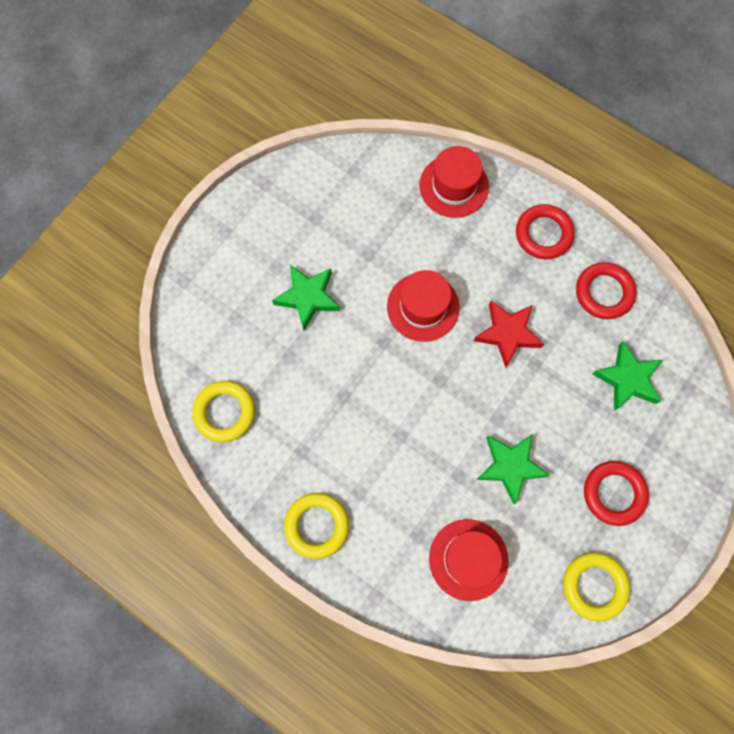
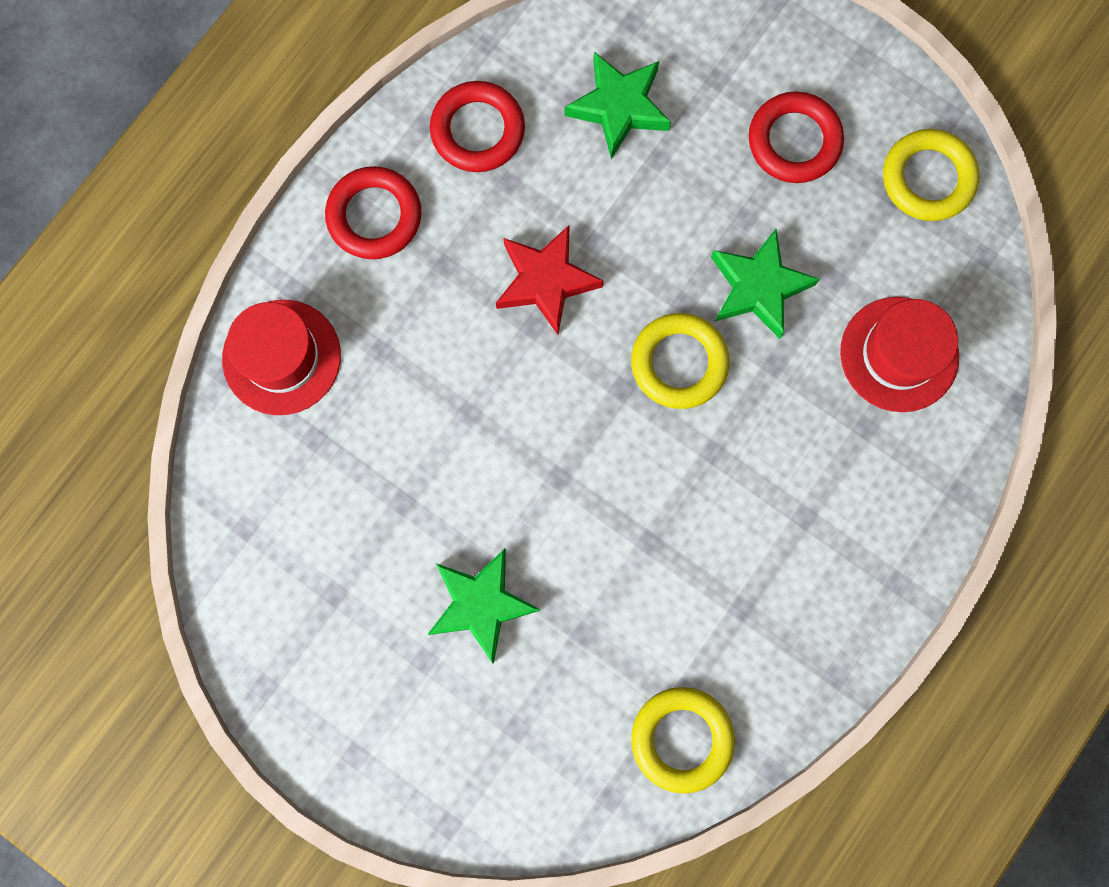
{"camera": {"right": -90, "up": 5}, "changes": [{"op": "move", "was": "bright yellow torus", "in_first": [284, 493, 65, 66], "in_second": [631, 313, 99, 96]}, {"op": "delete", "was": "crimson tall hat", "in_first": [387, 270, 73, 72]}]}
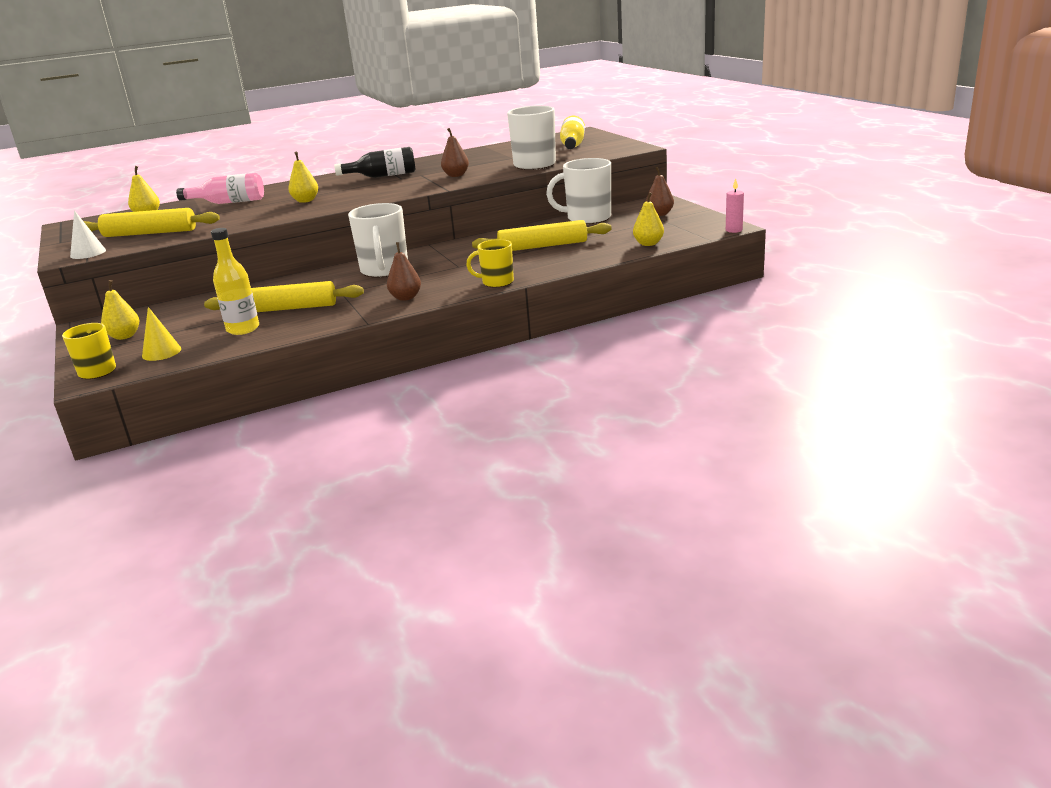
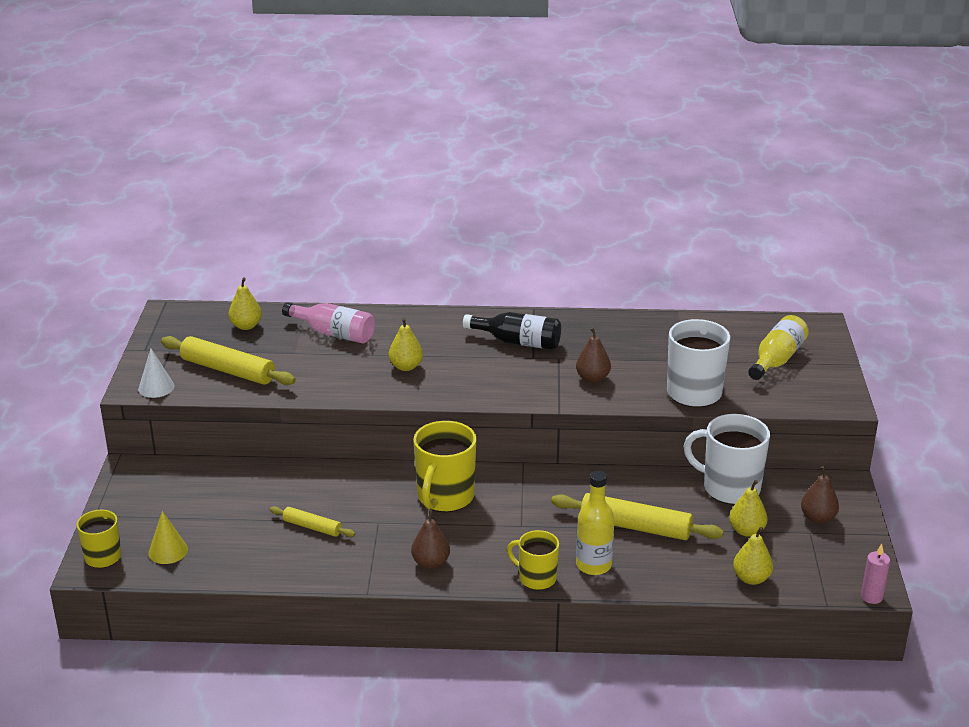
{"camera": {"right": 25, "up": 5}, "changes": [{"op": "move", "was": "bright yellow toy pear", "in_first": [101, 280, 38, 60], "in_second": [729, 480, 39, 57]}, {"op": "resize", "was": "bright yellow rolling pin", "in_first": [204, 281, 160, 31], "in_second": [270, 506, 85, 31], "ratio": 0.55}, {"op": "move", "was": "bright yellow flask", "in_first": [211, 228, 48, 107], "in_second": [576, 471, 39, 104]}, {"op": "recolor", "was": "snow-white tea mug", "now": "bright yellow tea mug", "in_first": [348, 203, 60, 75], "in_second": [413, 421, 64, 91]}]}
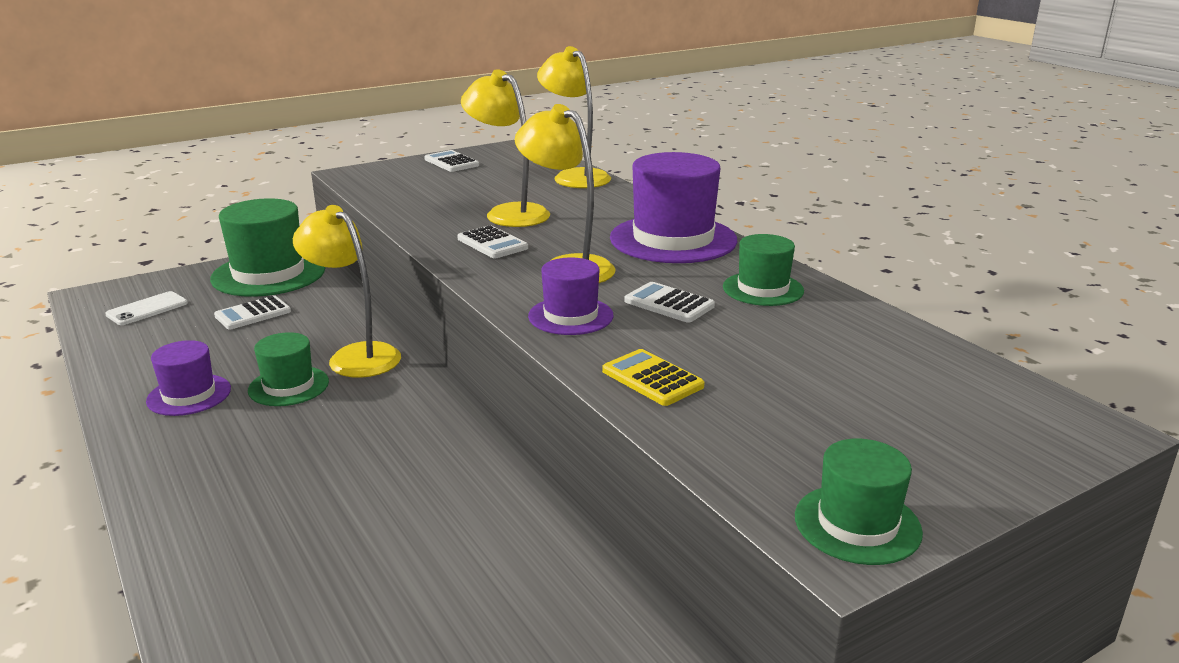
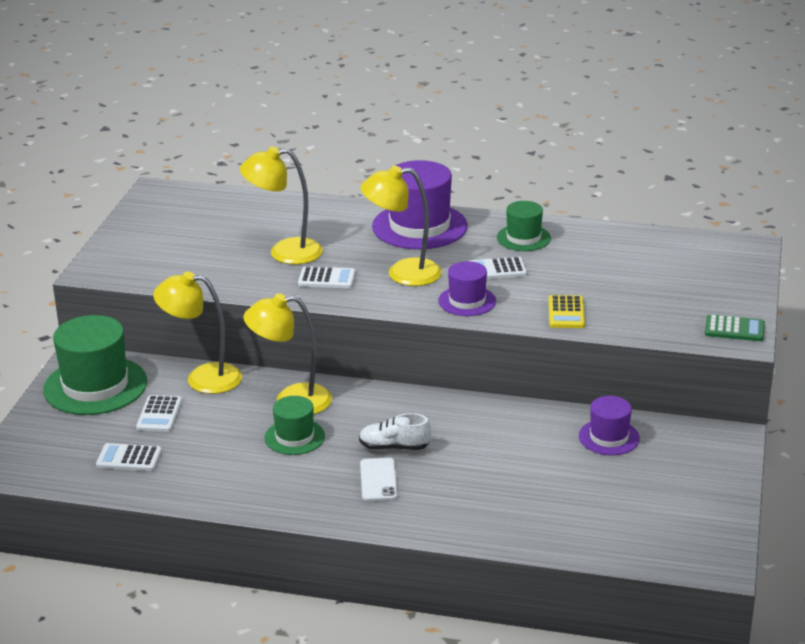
{"camera": {"right": -45, "up": 5}, "changes": [{"op": "move", "was": "snow-white mobile phone", "in_first": [105, 291, 83, 34], "in_second": [360, 458, 38, 43]}, {"op": "move", "was": "royal purple tall hat", "in_first": [146, 340, 85, 76], "in_second": [579, 396, 61, 59]}, {"op": "move", "was": "snow-white calculator", "in_first": [424, 150, 55, 22], "in_second": [96, 443, 66, 28]}, {"op": "move", "was": "bright yellow desk lamp", "in_first": [537, 46, 74, 142], "in_second": [153, 271, 89, 123]}, {"op": "rotate", "was": "bright yellow calculator", "in_first": [602, 349, 102, 57], "in_second": [549, 295, 36, 33], "clockwise": -90}, {"op": "replace", "was": "leaf-green tall hat", "now": "leaf-green calculator", "in_first": [795, 439, 128, 126], "in_second": [705, 314, 60, 27]}, {"op": "insert", "now": "snow-white sneaker", "in_second": [359, 413, 72, 37]}]}
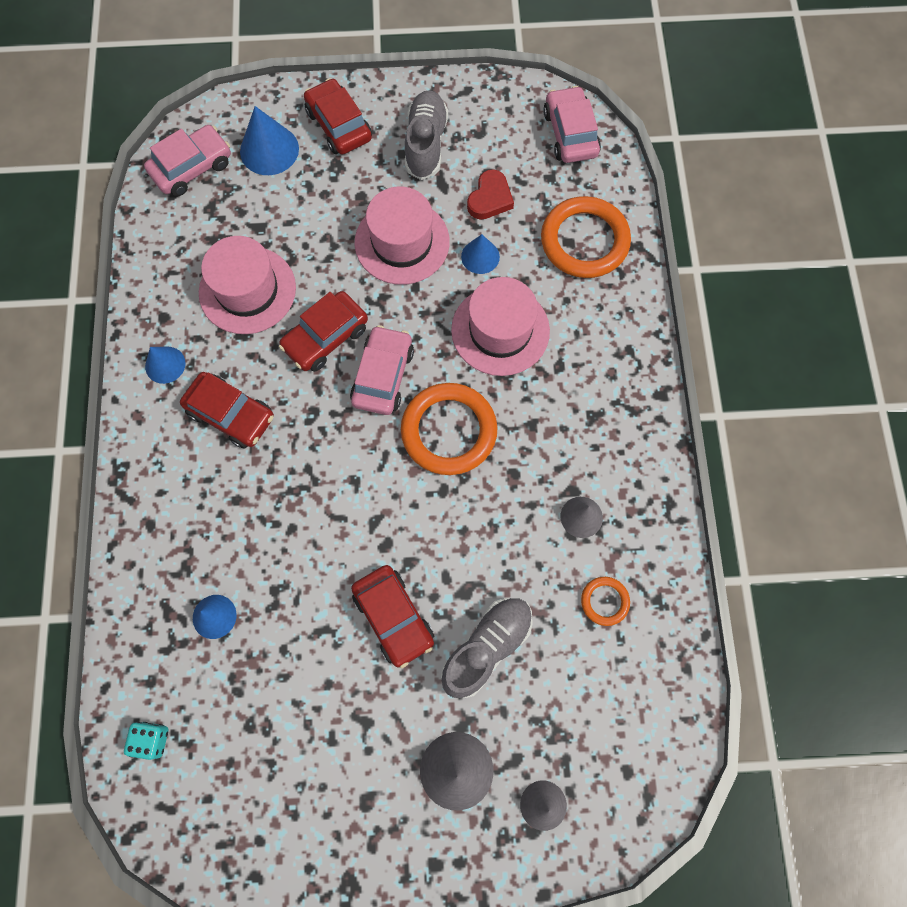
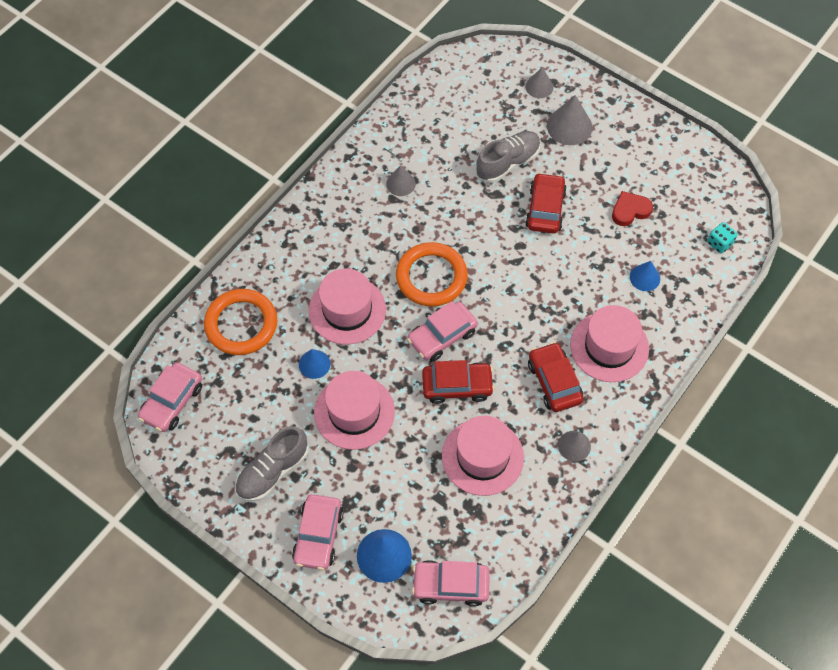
{"camera": {"right": -140, "up": -10}, "changes": [{"op": "recolor", "was": "cobalt cone shape", "now": "grey cone shape", "in_first": [145, 347, 40, 37], "in_second": [558, 431, 33, 31]}, {"op": "recolor", "was": "crimson car", "now": "rosy car", "in_first": [304, 78, 68, 77], "in_second": [292, 494, 52, 76]}, {"op": "rotate", "was": "grey sneaker", "in_first": [441, 598, 92, 100], "in_second": [476, 131, 65, 52], "clockwise": 150}, {"op": "move", "was": "crimson love heart", "in_first": [467, 169, 47, 51], "in_second": [612, 191, 41, 35]}, {"op": "delete", "was": "bright orange torus", "in_first": [581, 577, 49, 49]}, {"op": "insert", "now": "rosy tall hat", "in_second": [570, 305, 79, 77]}]}
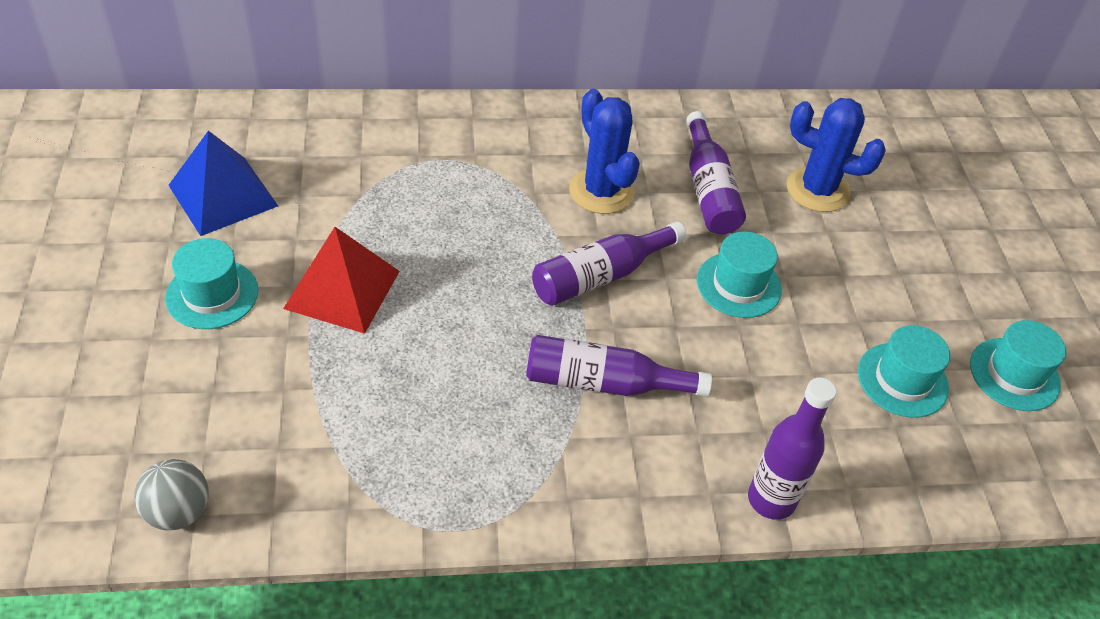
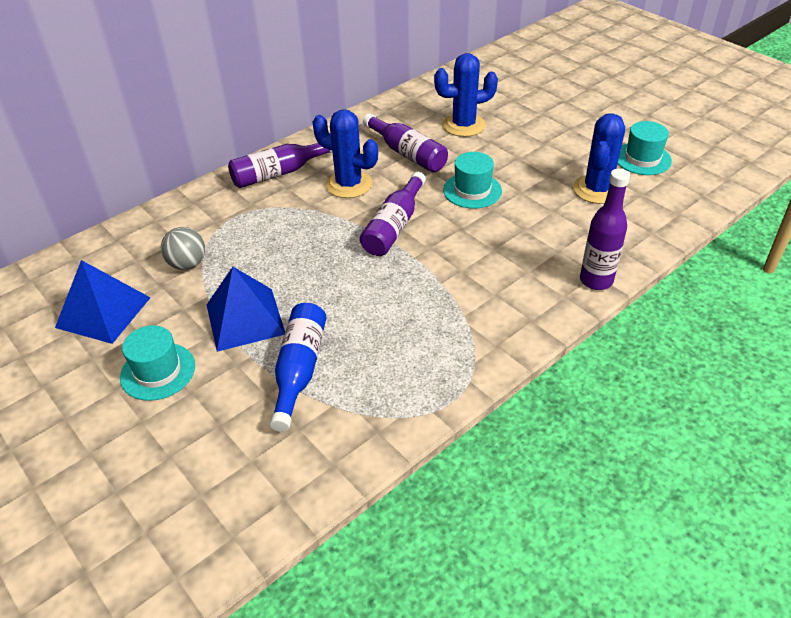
{"camera": {"right": -30, "up": -5}, "changes": [{"op": "move", "was": "grey play ball", "in_first": [134, 459, 74, 71], "in_second": [161, 227, 44, 43]}, {"op": "recolor", "was": "crimson solid pyramid", "now": "cobalt solid pyramid", "in_first": [283, 227, 117, 107], "in_second": [207, 267, 78, 85]}, {"op": "move", "was": "royal purple flask", "in_first": [526, 335, 186, 62], "in_second": [228, 143, 104, 45]}, {"op": "replace", "was": "teal tall hat", "now": "cobalt cactus", "in_first": [858, 325, 93, 93], "in_second": [573, 113, 52, 91]}, {"op": "insert", "now": "cobalt flask", "in_second": [270, 303, 56, 129]}]}
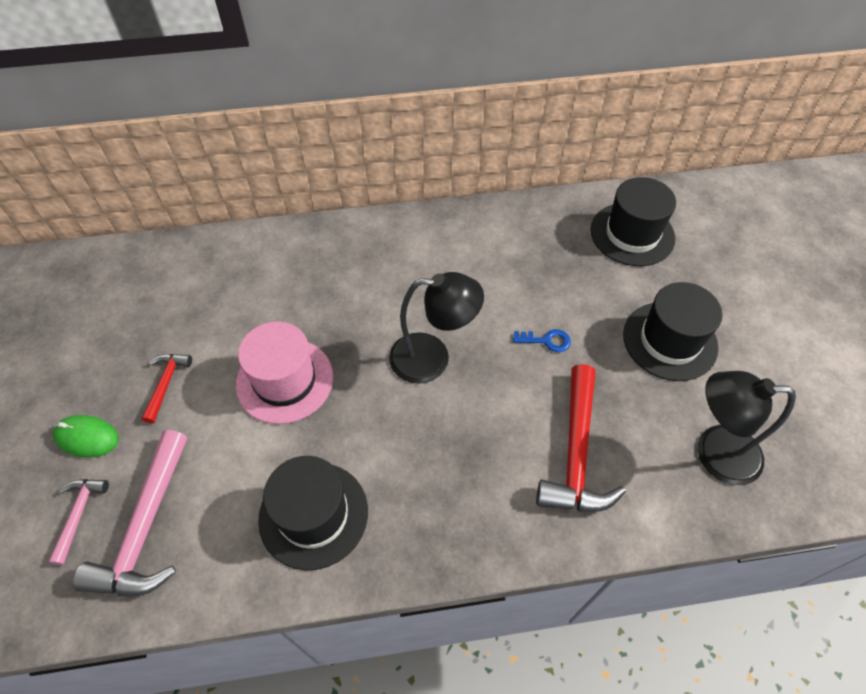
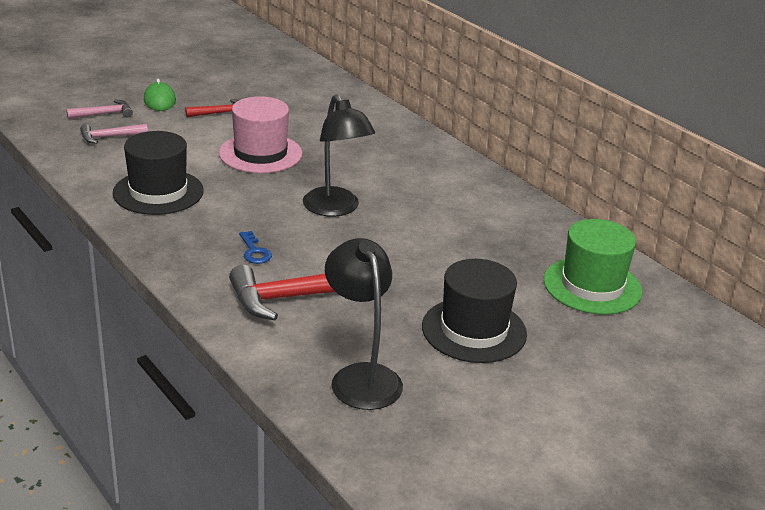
{"camera": {"right": 60, "up": -25}, "changes": [{"op": "resize", "was": "rosy hammer", "in_first": [73, 430, 114, 166], "in_second": [80, 124, 68, 20], "ratio": 0.52}, {"op": "move", "was": "cobalt door key", "in_first": [513, 329, 58, 23], "in_second": [239, 231, 33, 33]}, {"op": "recolor", "was": "jet-black tall hat", "now": "leaf-green tall hat", "in_first": [591, 177, 85, 89], "in_second": [544, 219, 98, 96]}]}
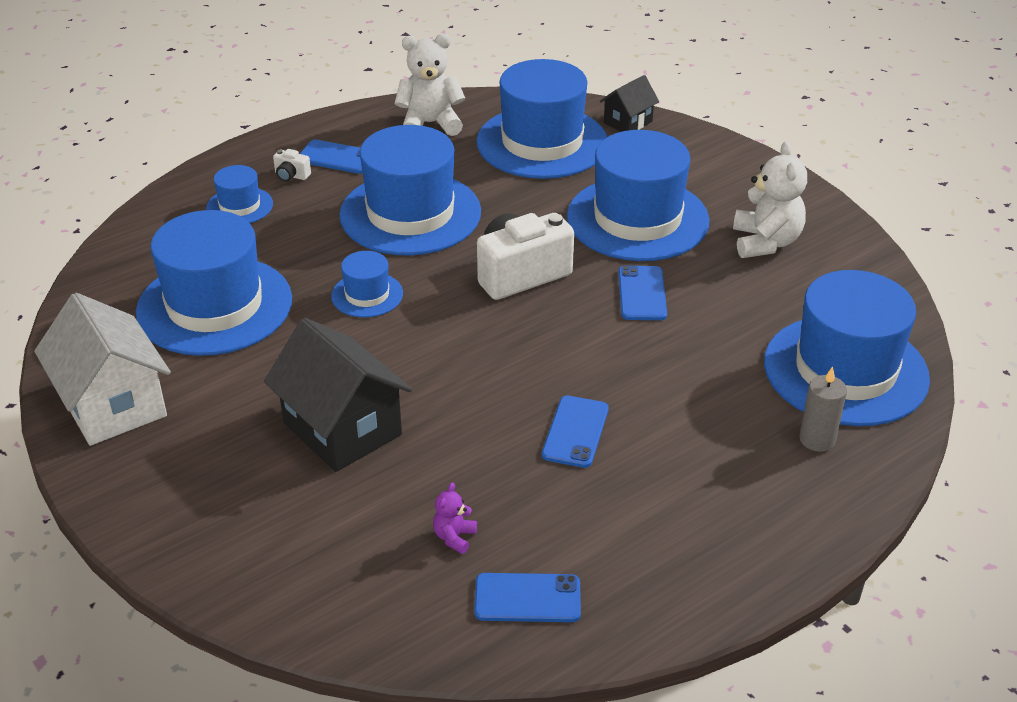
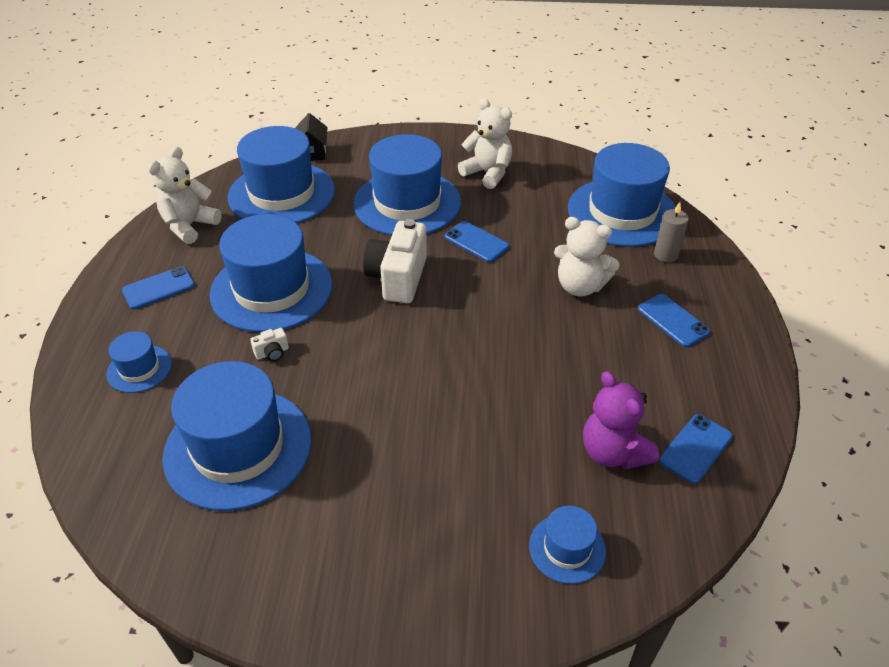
{"camera": {"right": -50, "up": 5}, "changes": [{"op": "delete", "was": "snow-white toy house", "in_first": [34, 293, 137, 153]}, {"op": "delete", "was": "jet-black toy house", "in_first": [264, 318, 148, 154]}, {"op": "move", "was": "snow-white photo camera", "in_first": [273, 149, 38, 33], "in_second": [250, 328, 39, 33]}, {"op": "move", "was": "cobalt tall hat", "in_first": [331, 251, 72, 67], "in_second": [529, 506, 77, 78]}, {"op": "resize", "was": "royal purple stuffed bear", "in_first": [433, 482, 44, 72], "in_second": [583, 371, 76, 99], "ratio": 2.1}, {"op": "move", "was": "cobalt mobile phone", "in_first": [542, 396, 67, 72], "in_second": [638, 294, 72, 53]}, {"op": "insert", "now": "snow-white stuffed bear", "in_second": [554, 217, 65, 80]}]}
